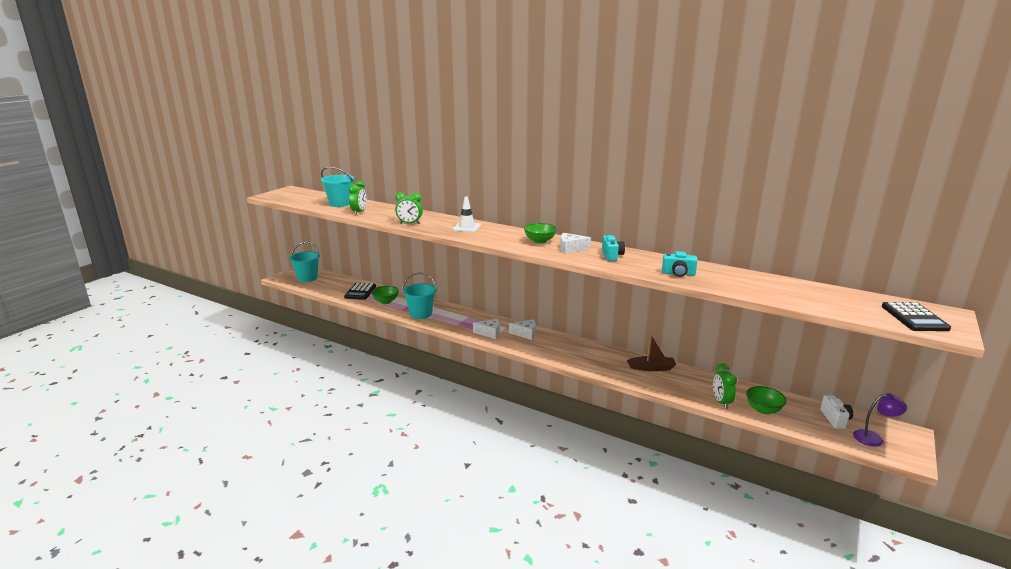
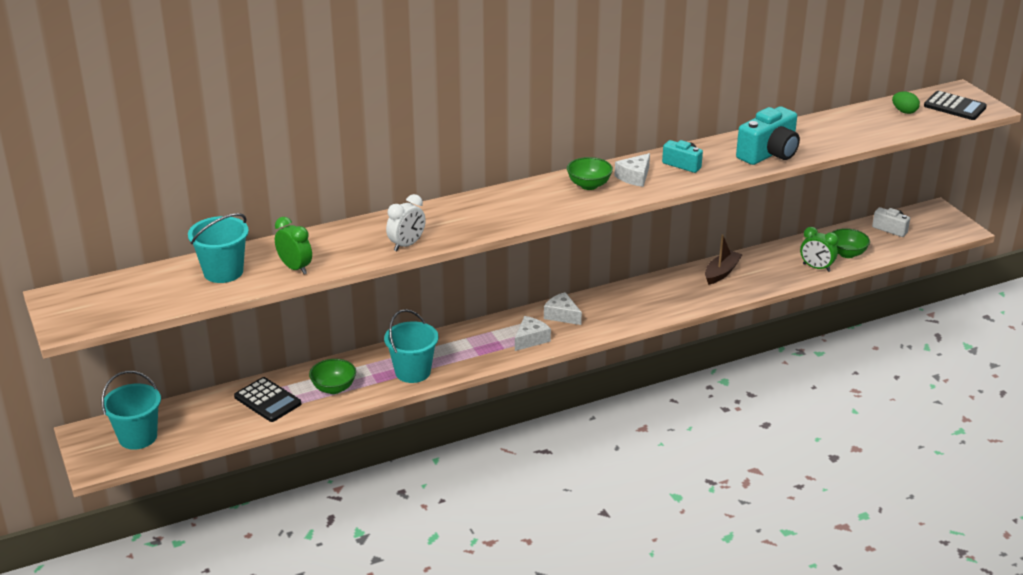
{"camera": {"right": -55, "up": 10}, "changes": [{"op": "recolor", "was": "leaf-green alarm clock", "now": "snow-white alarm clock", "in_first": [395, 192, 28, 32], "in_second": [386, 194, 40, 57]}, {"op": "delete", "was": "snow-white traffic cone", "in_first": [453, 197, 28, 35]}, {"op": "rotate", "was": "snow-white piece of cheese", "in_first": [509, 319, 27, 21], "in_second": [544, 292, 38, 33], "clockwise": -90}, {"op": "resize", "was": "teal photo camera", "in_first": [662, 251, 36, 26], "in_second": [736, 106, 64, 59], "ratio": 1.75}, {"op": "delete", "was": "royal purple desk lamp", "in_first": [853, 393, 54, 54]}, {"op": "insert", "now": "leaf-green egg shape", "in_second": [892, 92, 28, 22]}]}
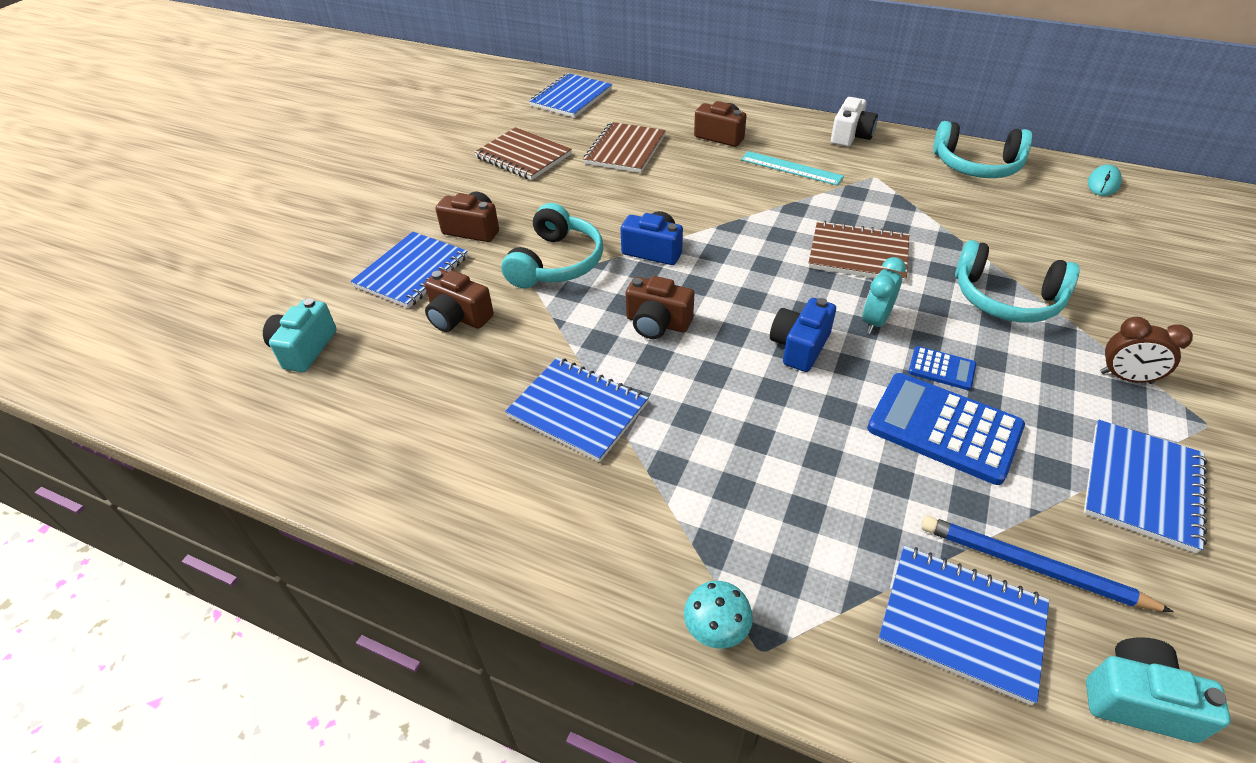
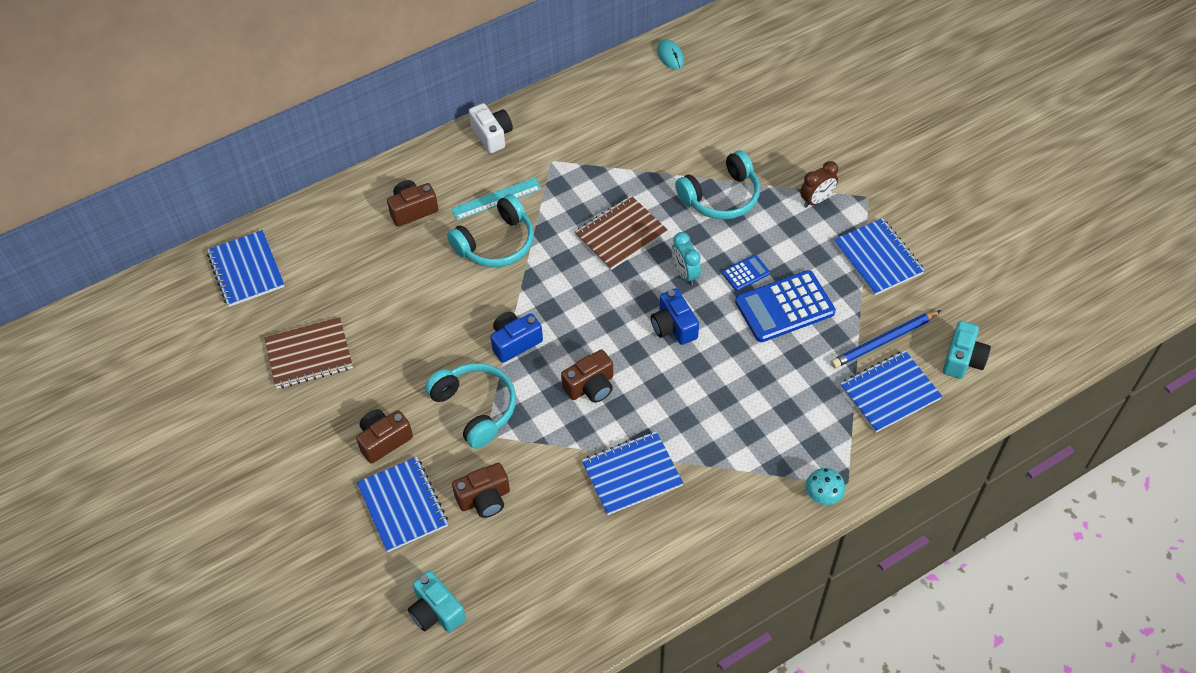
{"camera": {"right": -55, "up": 10}, "changes": [{"op": "delete", "was": "dark brown notepad", "in_first": [583, 122, 83, 51]}, {"op": "move", "was": "teal headphones", "in_first": [933, 121, 99, 57], "in_second": [447, 194, 87, 73]}, {"op": "rotate", "was": "teal photo camera", "in_first": [1086, 637, 145, 106], "in_second": [943, 321, 48, 58], "clockwise": 150}]}
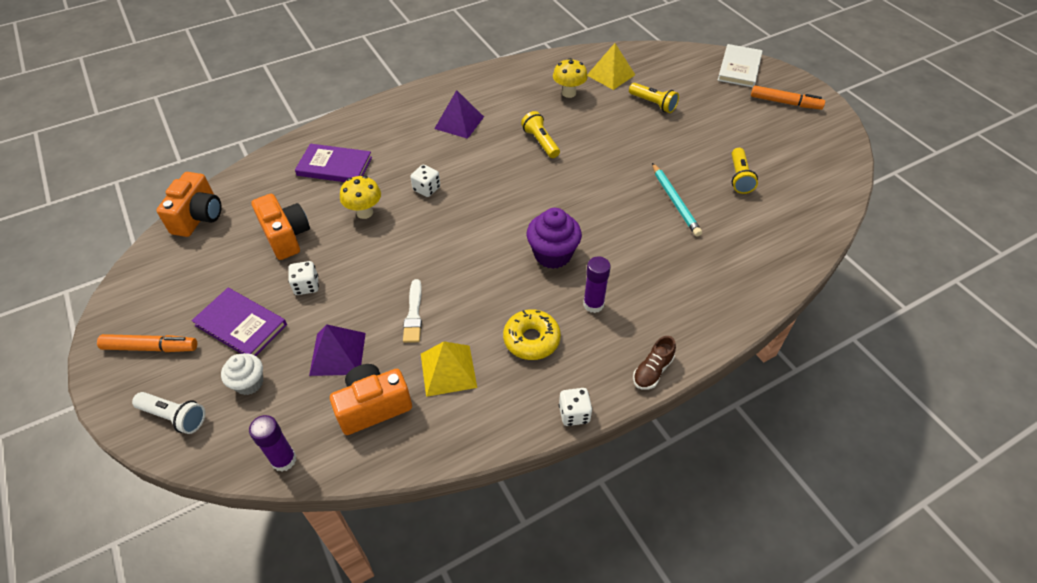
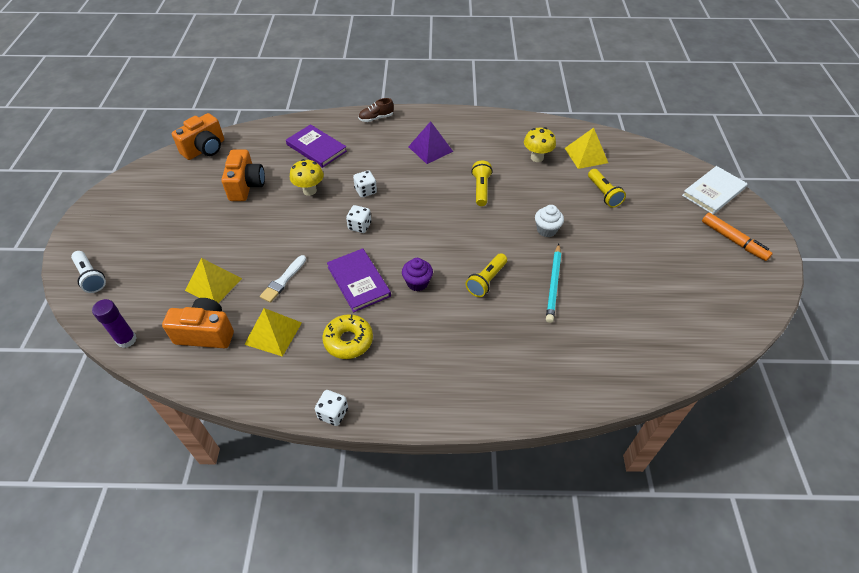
{"camera": {"right": 30, "up": 0}, "changes": [{"op": "delete", "was": "bright orange marker", "in_first": [97, 334, 100, 18]}, {"op": "move", "was": "royal purple book", "in_first": [191, 288, 96, 68], "in_second": [327, 248, 64, 64]}, {"op": "move", "was": "snow-white cupcake", "in_first": [221, 353, 42, 42], "in_second": [535, 205, 29, 32]}, {"op": "move", "was": "snow-white dice", "in_first": [288, 261, 31, 34], "in_second": [346, 205, 25, 28]}, {"op": "recolor", "was": "royal purple solid pyramid", "now": "bright yellow solid pyramid", "in_first": [309, 324, 57, 52], "in_second": [185, 258, 57, 45]}, {"op": "resize", "was": "royal purple cupcake", "in_first": [527, 208, 55, 61], "in_second": [402, 258, 31, 33], "ratio": 0.64}, {"op": "delete", "was": "royal purple glue stick", "in_first": [583, 256, 28, 57]}, {"op": "move", "was": "dark brown sneaker", "in_first": [633, 336, 43, 54], "in_second": [358, 98, 36, 24]}, {"op": "move", "was": "bright yellow flashlight", "in_first": [732, 148, 26, 46], "in_second": [466, 253, 41, 44]}]}
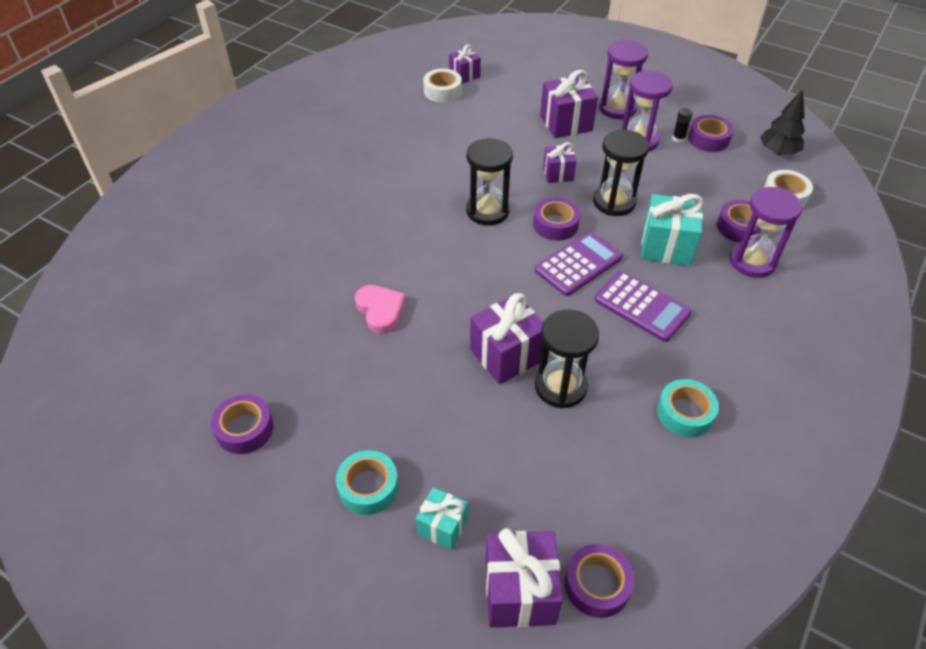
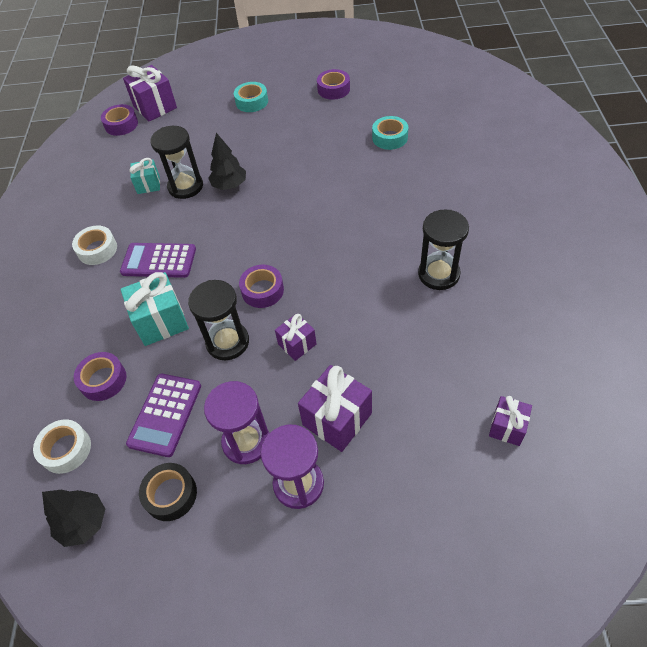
{"camera": {"right": 150, "up": 5}, "changes": [{"op": "delete", "was": "rosy love heart", "in_first": [355, 285, 51, 48]}, {"op": "move", "was": "teal present", "in_first": [416, 487, 52, 63], "in_second": [129, 158, 31, 36]}, {"op": "move", "was": "snow-white tape", "in_first": [423, 69, 39, 33], "in_second": [72, 226, 45, 39]}, {"op": "move", "was": "jet-black sand timer", "in_first": [466, 138, 47, 88], "in_second": [418, 209, 51, 81]}, {"op": "replace", "was": "royal purple present", "now": "jet-black tree", "in_first": [470, 293, 73, 92], "in_second": [208, 133, 38, 57]}, {"op": "move", "was": "royal purple calculator", "in_first": [535, 232, 88, 64], "in_second": [126, 374, 75, 83]}, {"op": "move", "was": "teal tape", "in_first": [657, 379, 62, 59], "in_second": [372, 116, 36, 34]}, {"op": "delete", "was": "jet-black glue stick", "in_first": [672, 108, 20, 35]}, {"op": "recolor", "was": "royal purple tape", "now": "jet-black tape", "in_first": [688, 115, 45, 37], "in_second": [139, 463, 58, 58]}, {"op": "delete", "was": "royal purple sand timer", "in_first": [730, 187, 72, 91]}]}
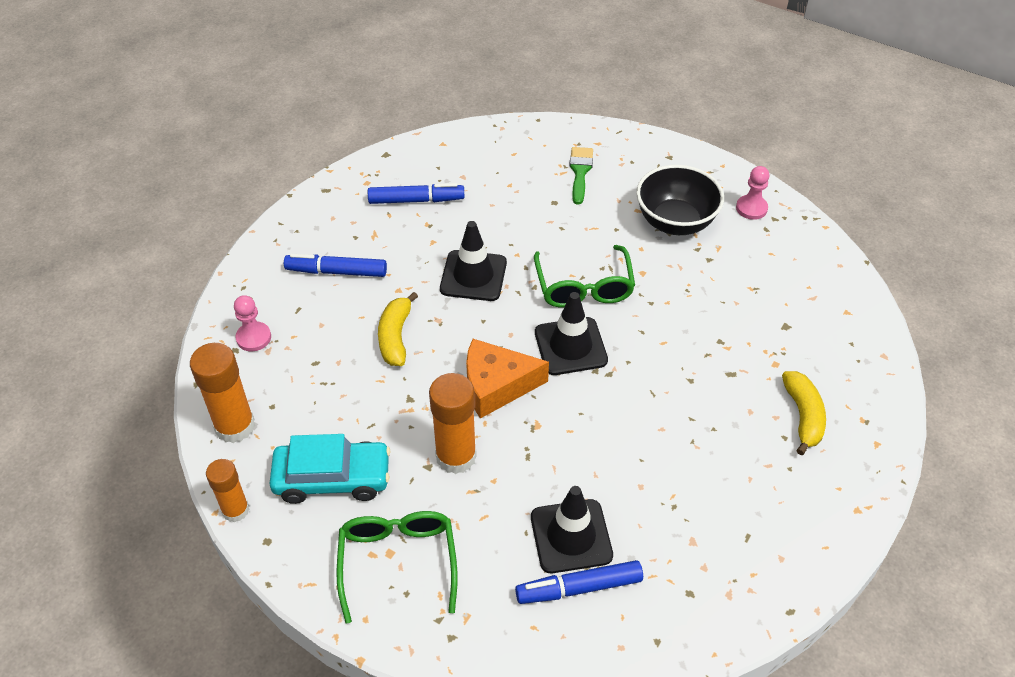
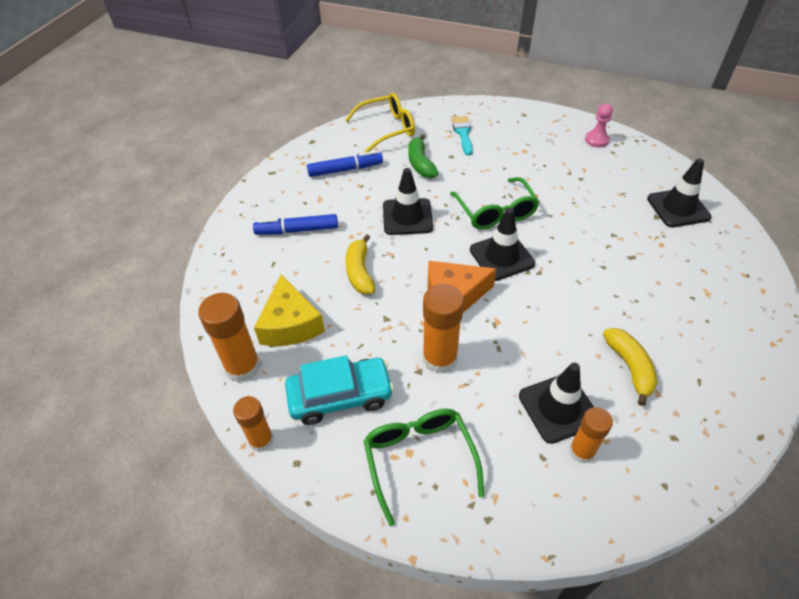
{"camera": {"right": -10, "up": 0}, "changes": [{"op": "delete", "was": "rosy game pawn", "in_first": [234, 295, 37, 56]}, {"op": "replace", "was": "cobalt marker", "now": "bright orange glue stick", "in_first": [515, 560, 128, 44], "in_second": [569, 407, 44, 57]}, {"op": "recolor", "was": "leaf-green brush", "now": "teal brush", "in_first": [569, 147, 24, 58], "in_second": [451, 116, 22, 39]}, {"op": "delete", "was": "jet-black bowl", "in_first": [636, 165, 88, 70]}, {"op": "move", "was": "bright yellow toy banana", "in_first": [782, 371, 44, 84], "in_second": [603, 328, 55, 78]}, {"op": "insert", "now": "bright yellow piece of cheese", "in_second": [254, 274, 71, 72]}, {"op": "insert", "now": "bright yellow glasses", "in_second": [345, 93, 70, 59]}, {"op": "insert", "now": "leaf-green toy banana", "in_second": [408, 134, 30, 44]}, {"op": "insert", "now": "jet-black traffic cone", "in_second": [647, 158, 65, 69]}]}
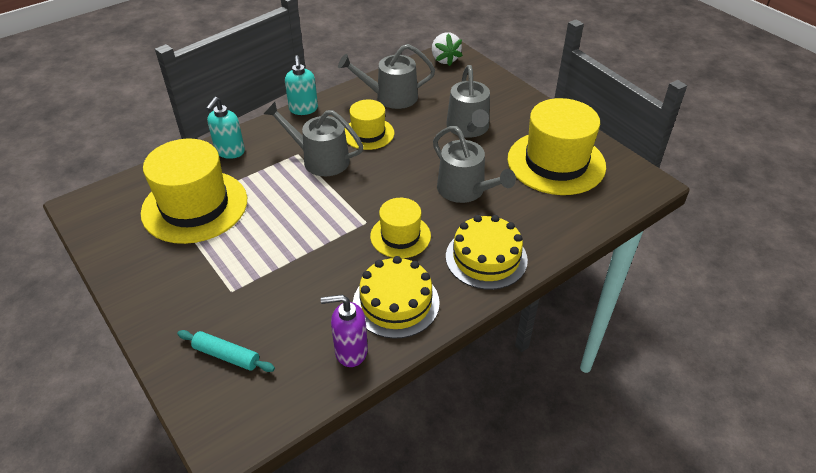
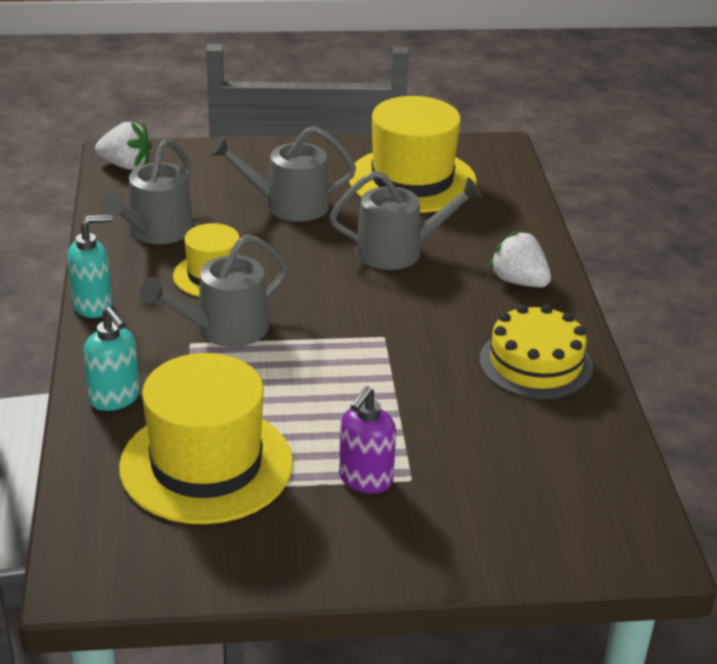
{"camera": {"right": -60, "up": -10}, "changes": [{"op": "delete", "was": "teal rolling pin", "in_first": [177, 330, 98, 42]}, {"op": "rotate", "was": "teal soap dispenser", "in_first": [285, 55, 33, 60], "in_second": [67, 215, 45, 103], "clockwise": -45}, {"op": "move", "was": "royal purple soap dispenser", "in_first": [321, 295, 47, 72], "in_second": [339, 386, 57, 108]}, {"op": "delete", "was": "bright yellow tall hat", "in_first": [370, 198, 61, 60]}, {"op": "rotate", "was": "grey sprinkling can", "in_first": [446, 65, 44, 73], "in_second": [210, 126, 146, 96], "clockwise": 150}, {"op": "replace", "was": "bright yellow cake", "now": "snow-white toy strawberry", "in_first": [446, 215, 82, 75], "in_second": [489, 230, 62, 57]}]}
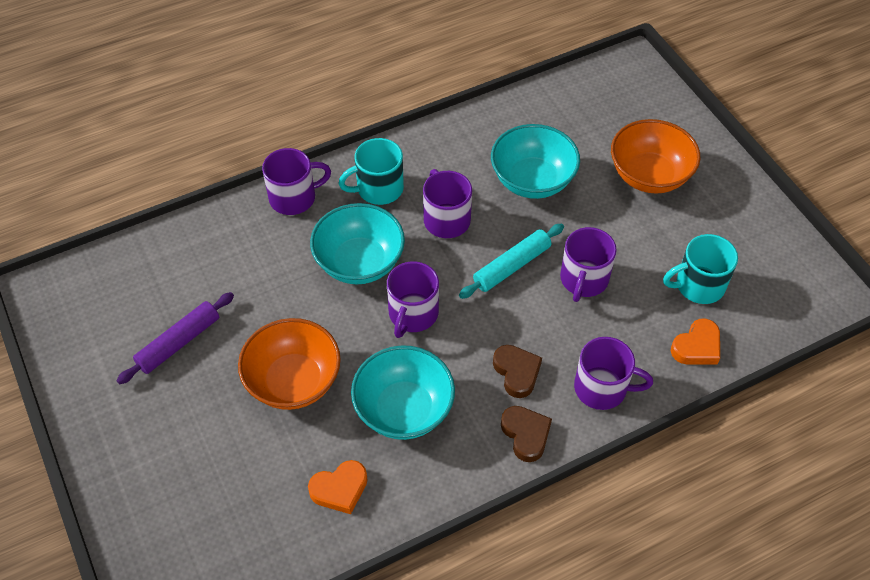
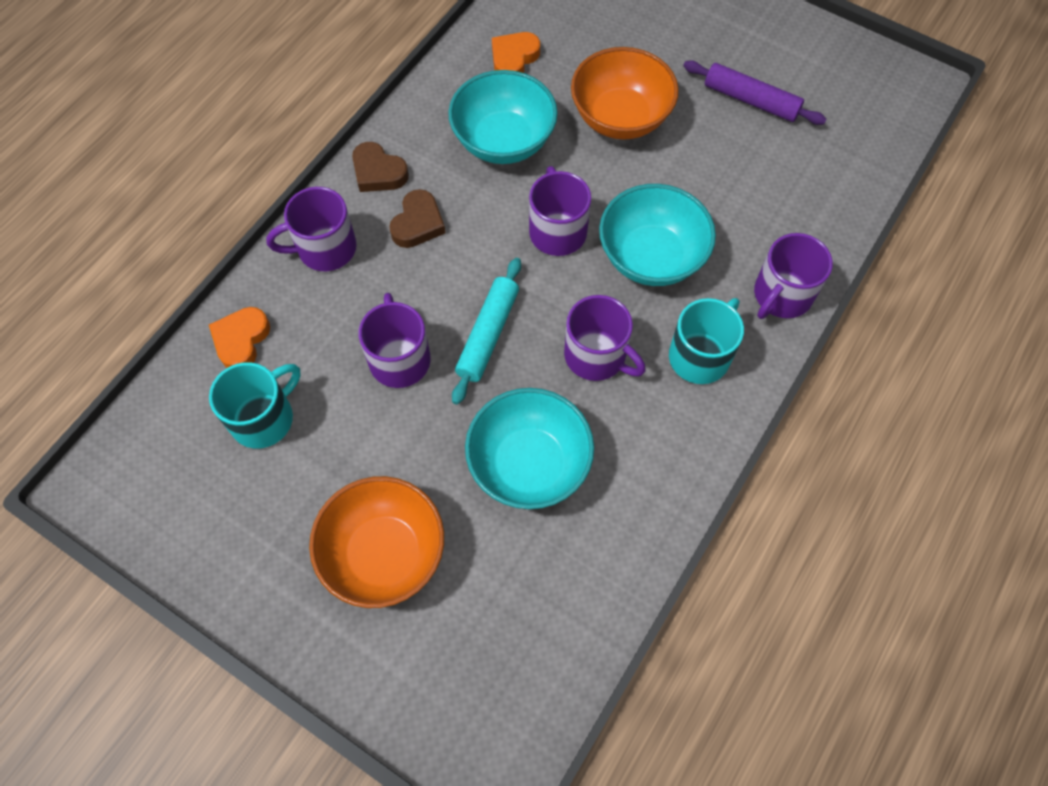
{"camera": {"right": 150, "up": 10}, "changes": [{"op": "rotate", "was": "royal purple rolling pin", "in_first": [116, 292, 118, 92], "in_second": [683, 60, 144, 65], "clockwise": -75}, {"op": "rotate", "was": "dark brown love heart", "in_first": [493, 345, 49, 53], "in_second": [389, 189, 56, 59], "clockwise": -105}]}
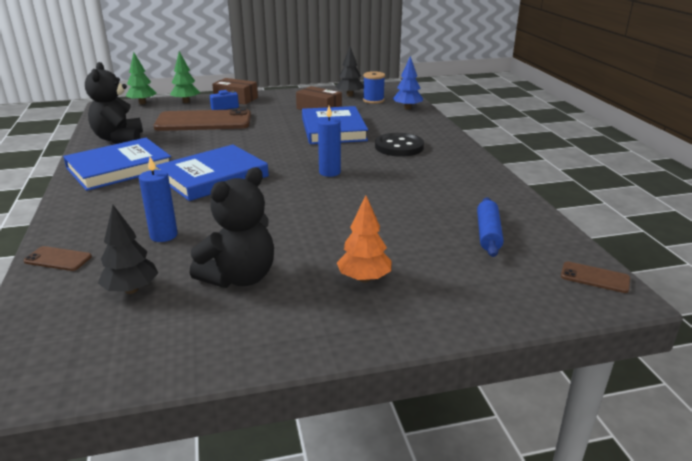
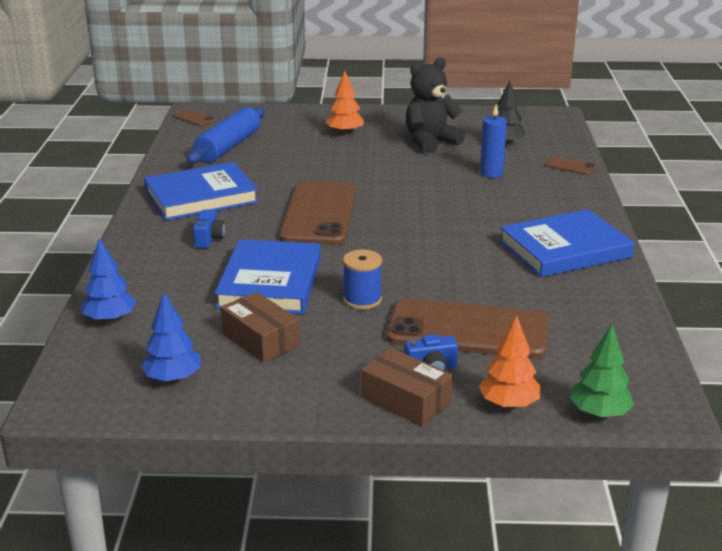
{"camera": {"right": -165, "up": 0}, "changes": [{"op": "delete", "was": "jet-black stuffed bear", "in_first": [85, 62, 58, 82]}, {"op": "move", "was": "cobalt book", "in_first": [156, 144, 113, 57], "in_second": [144, 162, 115, 59]}, {"op": "recolor", "was": "leaf-green tree", "now": "bright orange tree", "in_first": [170, 51, 30, 52], "in_second": [479, 315, 61, 94]}, {"op": "replace", "was": "cobalt candle", "now": "dark brown mobile phone", "in_first": [318, 106, 23, 71], "in_second": [279, 181, 77, 64]}, {"op": "recolor", "was": "jet-black tree", "now": "cobalt tree", "in_first": [336, 47, 28, 50], "in_second": [141, 292, 60, 91]}, {"op": "move", "was": "cobalt bobbin", "in_first": [363, 71, 22, 33], "in_second": [343, 250, 39, 60]}, {"op": "replace", "was": "jet-black shirt button", "now": "cobalt photo camera", "in_first": [375, 133, 49, 24], "in_second": [193, 210, 32, 38]}, {"op": "resize", "was": "cobalt rolling pin", "in_first": [477, 197, 27, 60], "in_second": [186, 107, 79, 57], "ratio": 1.56}]}
